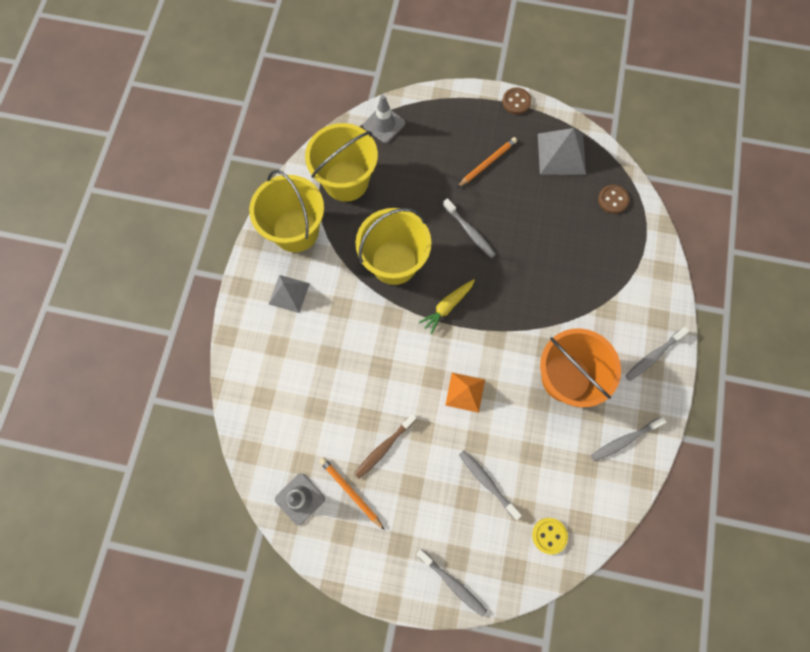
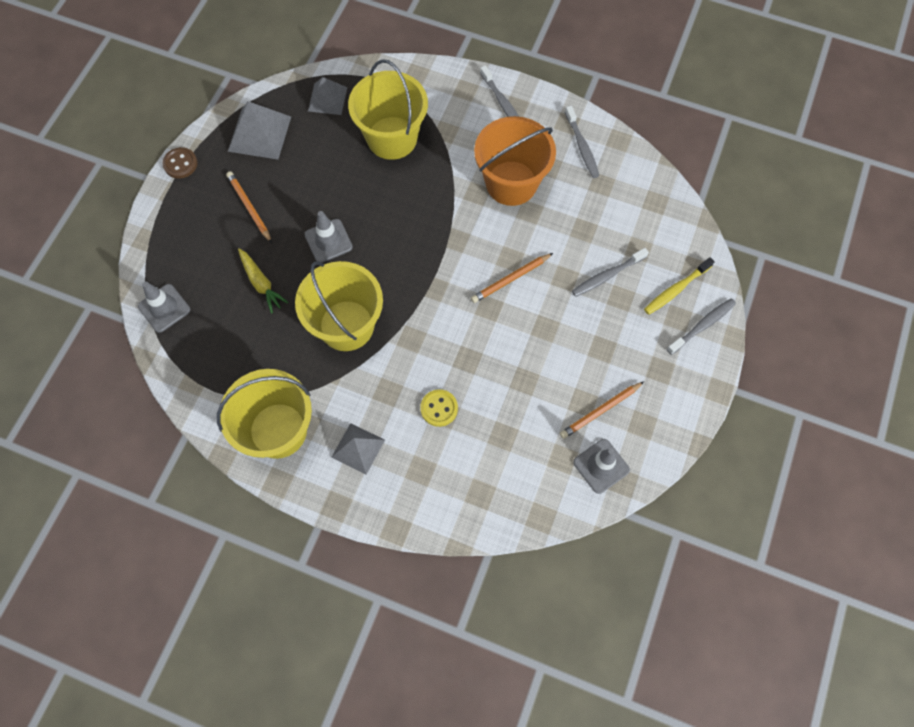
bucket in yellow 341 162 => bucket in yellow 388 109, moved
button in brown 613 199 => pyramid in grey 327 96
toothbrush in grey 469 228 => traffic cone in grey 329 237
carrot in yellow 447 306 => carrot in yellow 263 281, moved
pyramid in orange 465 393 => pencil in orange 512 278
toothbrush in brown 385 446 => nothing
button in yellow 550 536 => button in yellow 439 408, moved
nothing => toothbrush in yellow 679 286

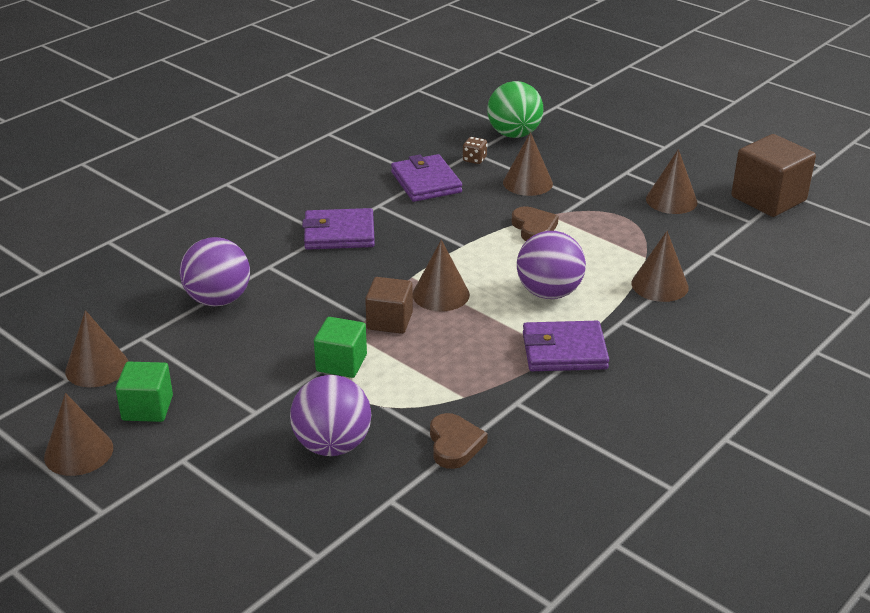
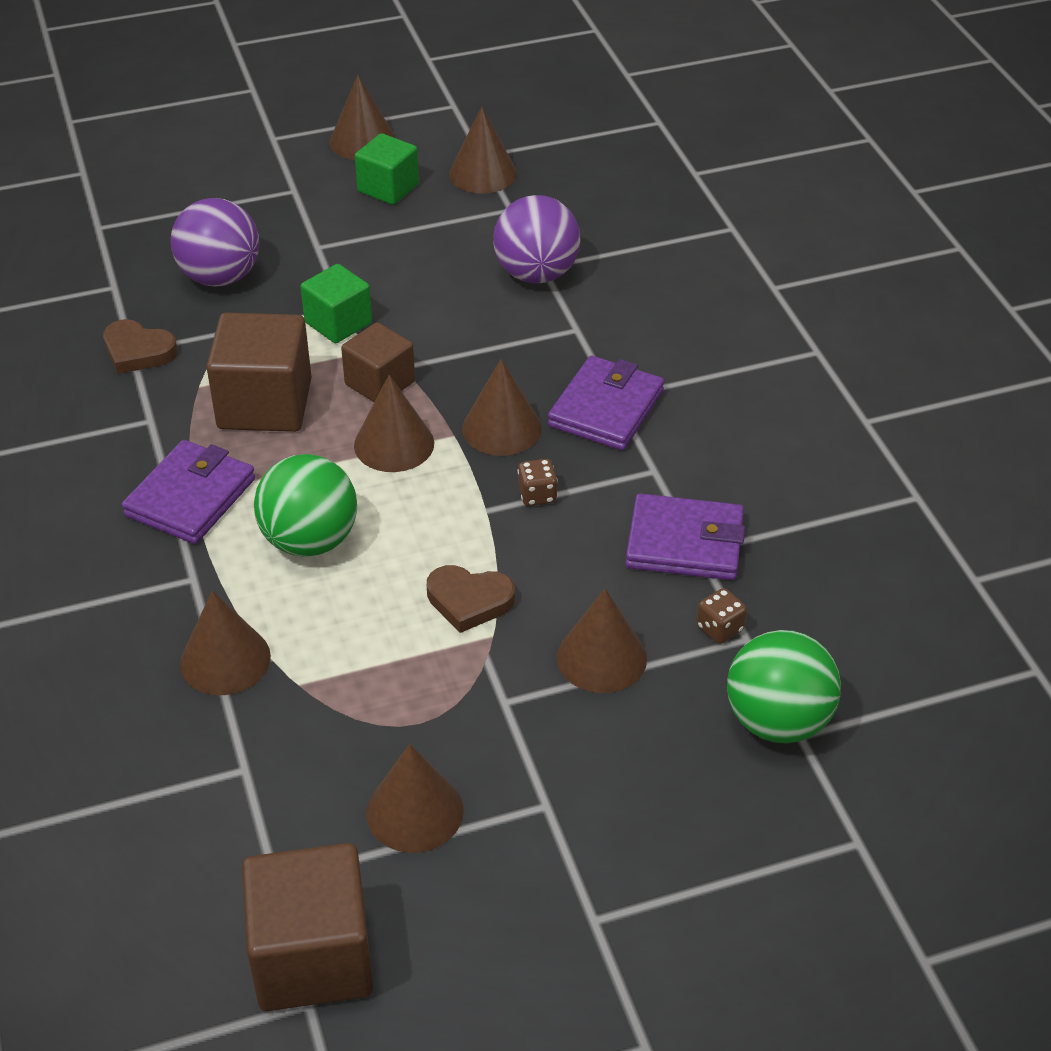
ball in purple 551 265 => ball in green 305 505
nothing => cube in brown 258 372
nothing => cone in brown 502 407
nothing => dice in brown 537 482

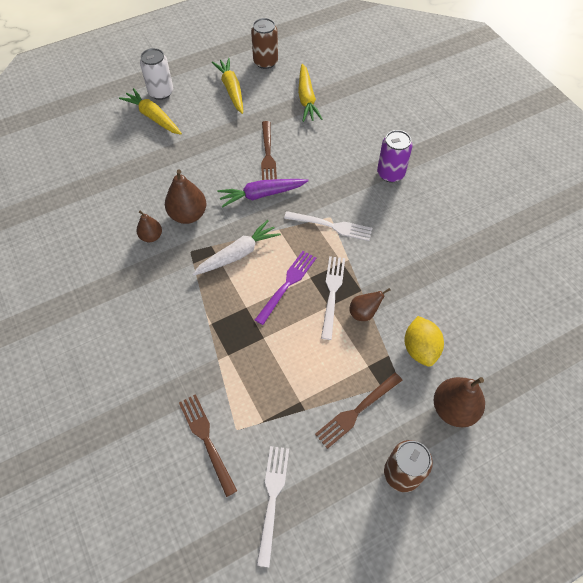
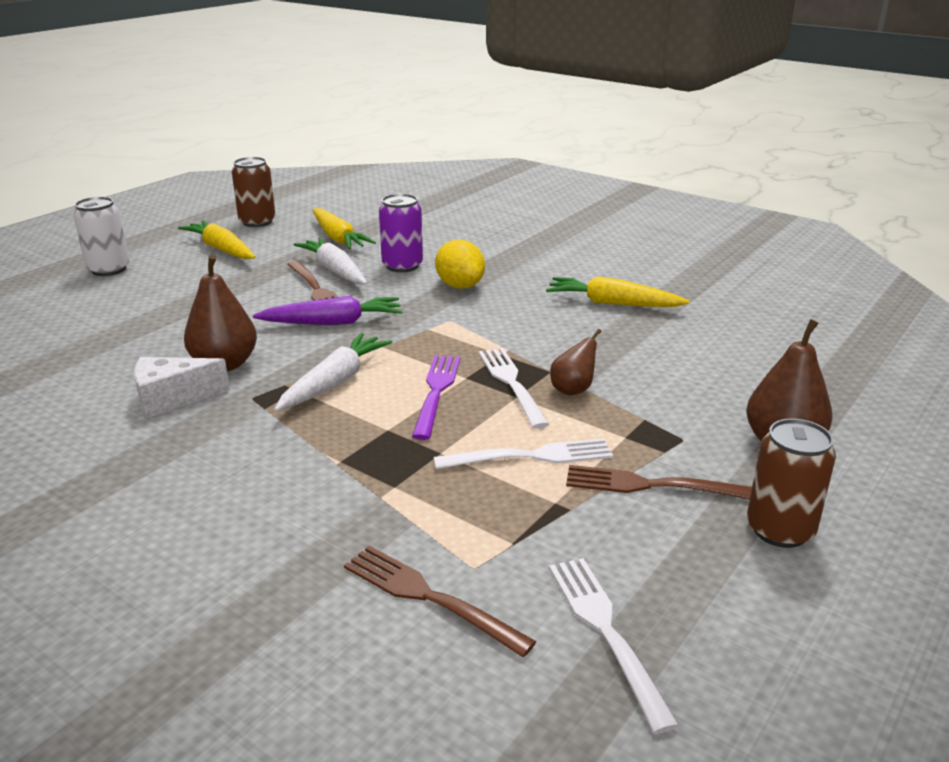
carrot in yellow 150 111 => carrot in yellow 618 291, moved
can in purple 394 156 => can in purple 401 232, moved
carrot in purple 262 193 => carrot in purple 328 310, 150 degrees counterclockwise
pear in brown 149 226 => cheese in white 182 387
fork in white 328 226 => fork in white 523 453, moved
lemon in yellow 424 341 => lemon in yellow 460 264, moved
fork in brown 358 410 => fork in brown 659 482, 75 degrees clockwise
nothing => carrot in white 330 261

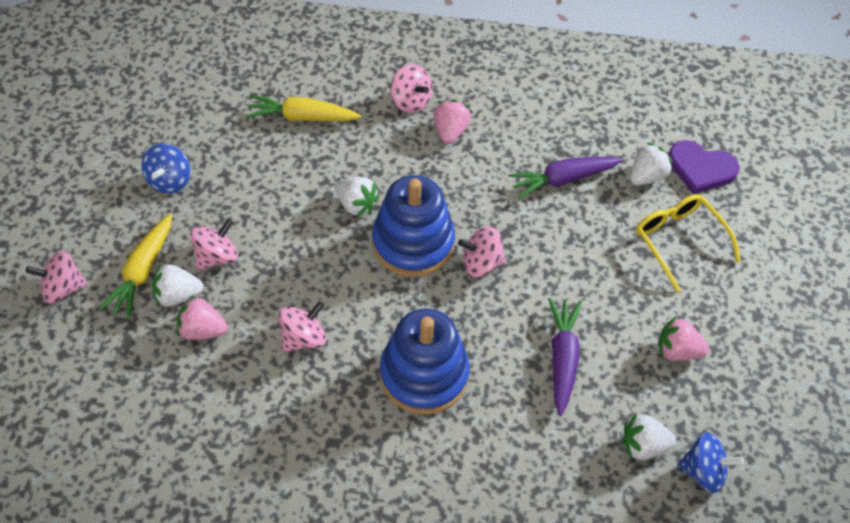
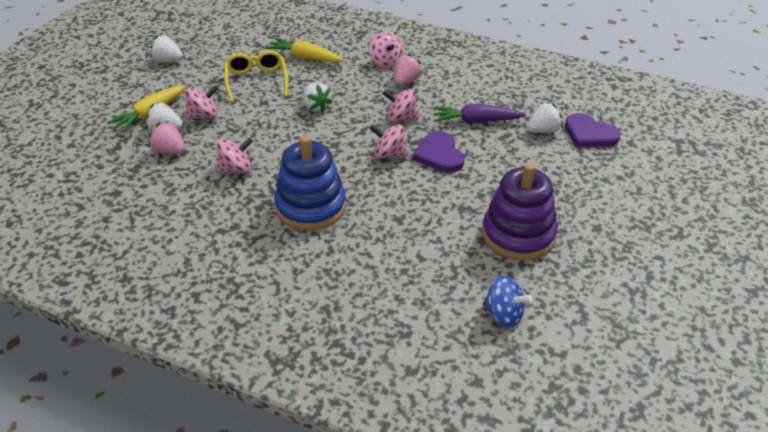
spinning top in blue 166 168 => nothing
stacking toy in blue 413 226 => nothing
glasses in yellow 688 243 => glasses in yellow 256 76, moved
spinning top in pink 57 277 => spinning top in pink 401 105, moved
carrot in purple 565 357 => nothing
strawberry in pink 683 339 => stacking toy in purple 520 212
strawberry in white 649 436 => strawberry in white 166 48, moved
nothing => heart in purple 438 152

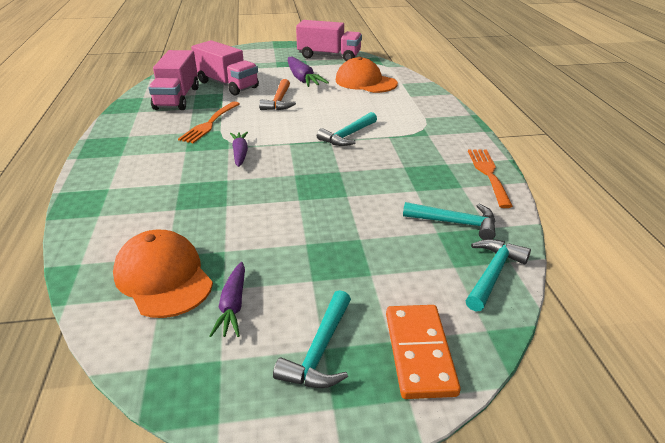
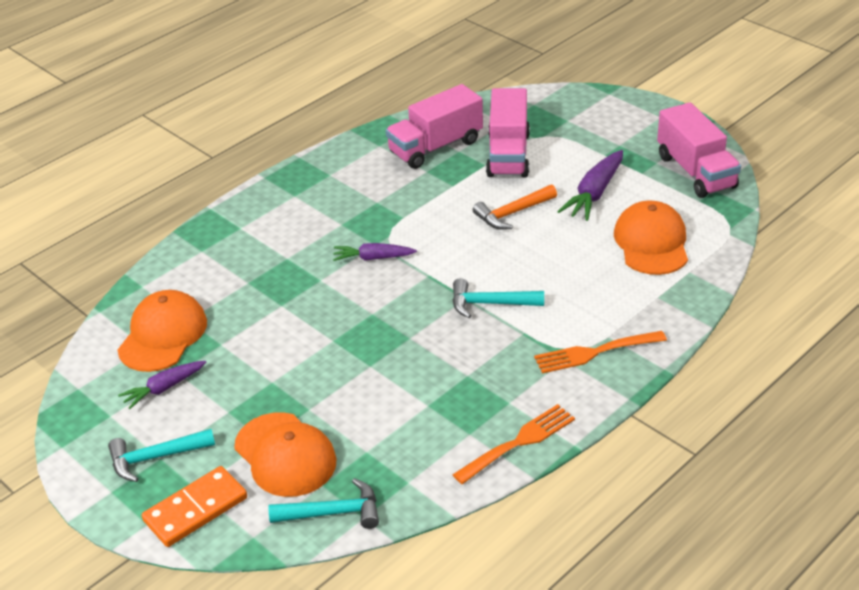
fork in orange 209 122 => fork in orange 600 352, moved
carrot in purple 239 149 => carrot in purple 375 252, 135 degrees counterclockwise
hammer in turquoise 449 221 => nothing
nothing => cap in orange 285 454

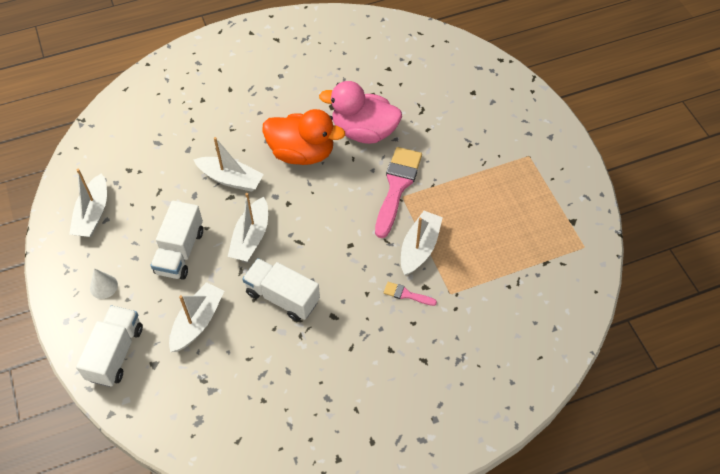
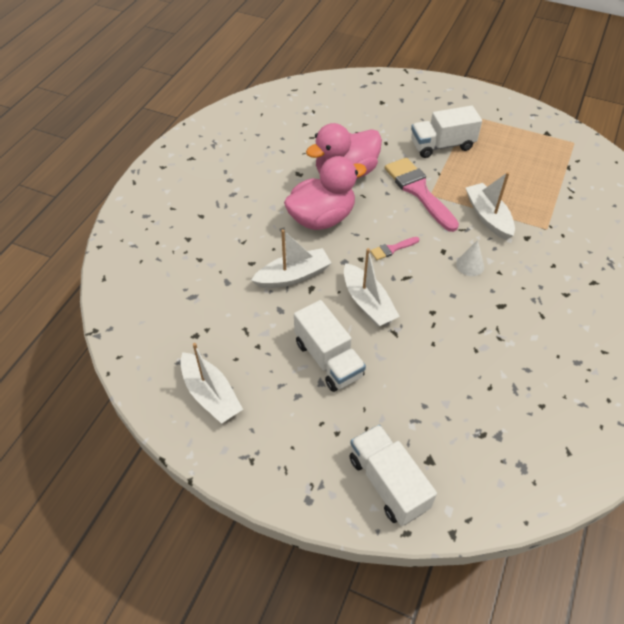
duck in orange 303 137 => duck in pink 325 193
truck in white 281 289 => truck in white 446 132, moved
cone in white 104 283 => cone in white 470 258, moved
boat in white 196 317 => nothing
brush in pink 410 294 => brush in pink 394 248, moved

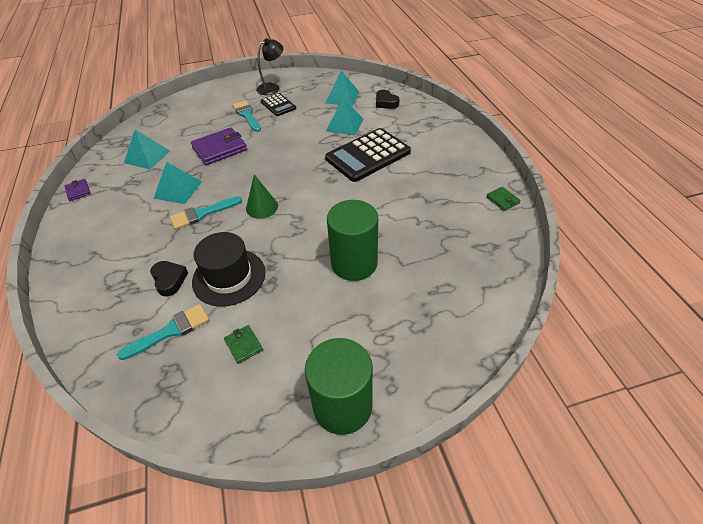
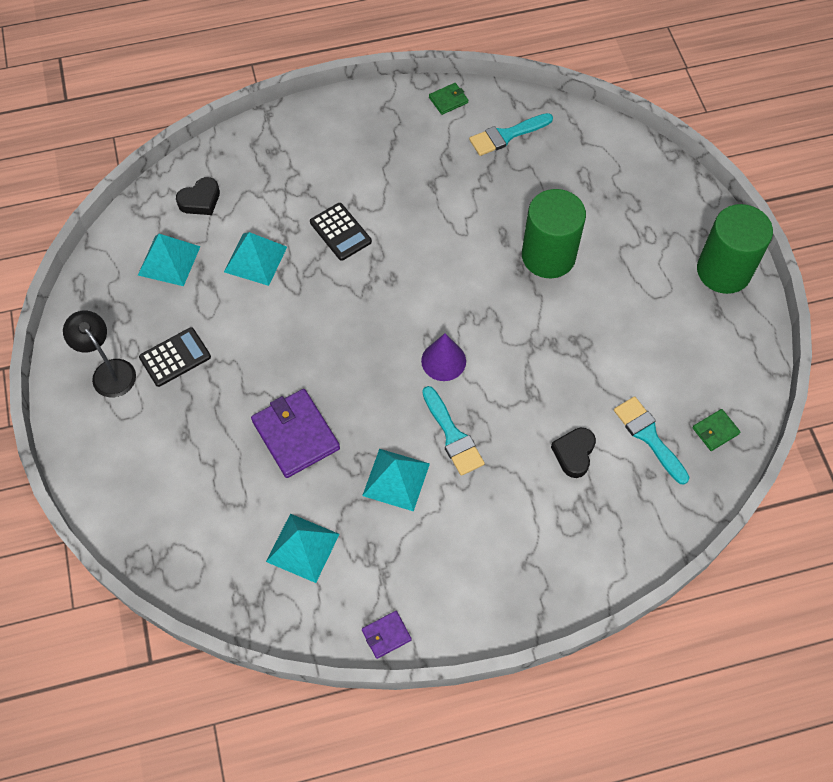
brush in turquoise 246 116 => brush in turquoise 511 134, moved
calculator in black 368 155 => calculator in black 341 232, x0.54
cone in green 262 196 => cone in purple 443 357
hat in black 229 269 => nothing
heart in black 169 278 => heart in black 573 452, 45 degrees counterclockwise
wallet in green 243 344 => wallet in green 717 430, moved

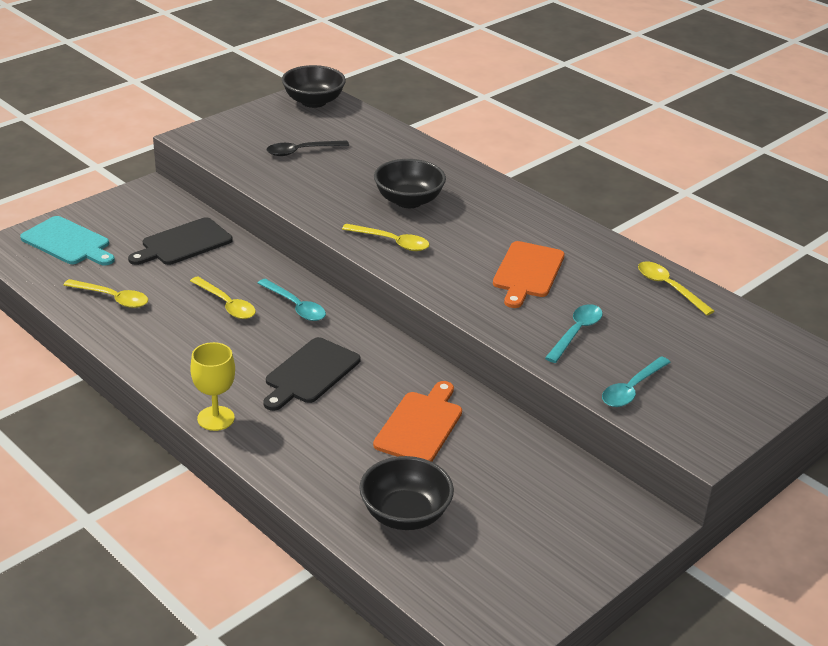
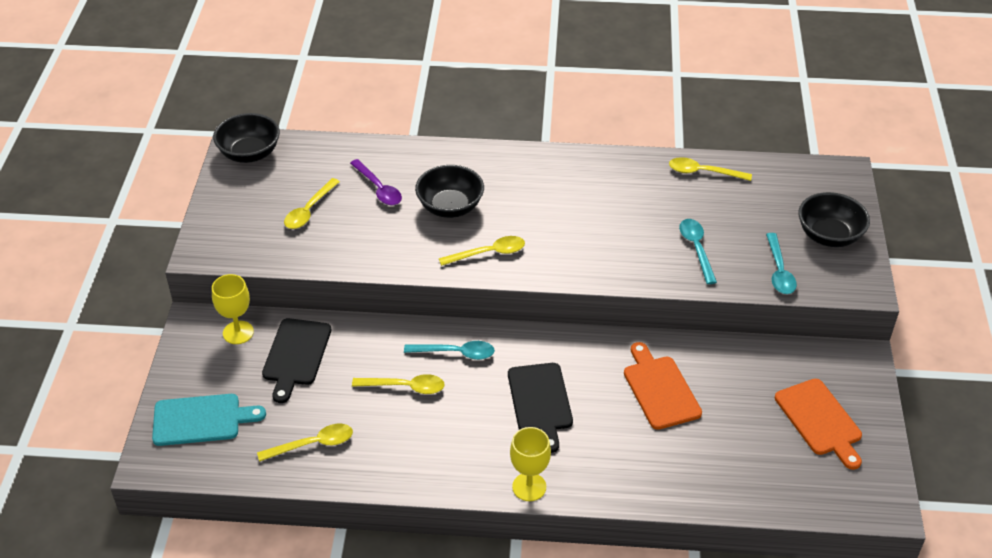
spoon in black 308 148 => spoon in yellow 312 203
cutting board in orange 529 274 => cutting board in orange 818 424, moved
bowl in black 406 493 => bowl in black 834 219, moved
nothing => spoon in purple 376 182
nothing => goblet in yellow 233 309

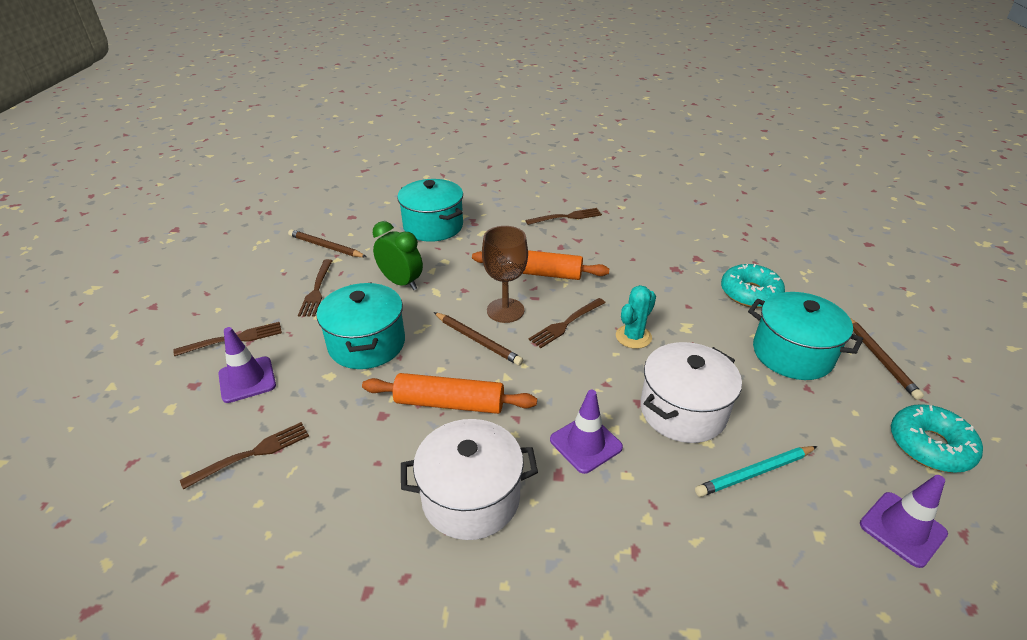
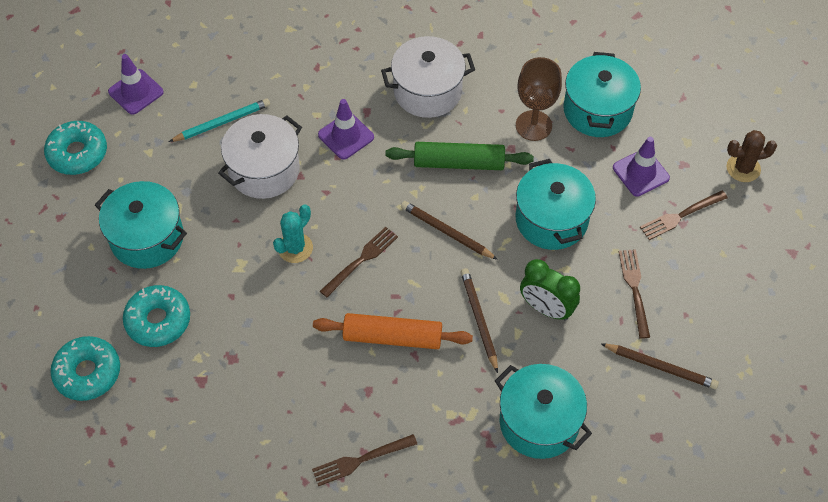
goblet in brown 505 274 => goblet in brown 539 99, moved
pencil in brown 886 358 => pencil in brown 479 320, moved
rolling pin in orange 449 393 => rolling pin in green 460 156
fork in brown 244 456 => pot in turquoise 602 94
nothing => cactus in brown 752 156
nothing => donut in turquoise 85 368

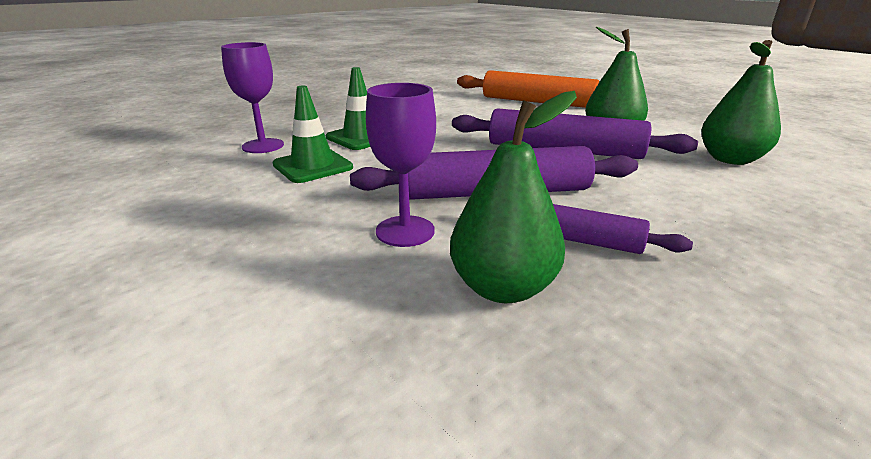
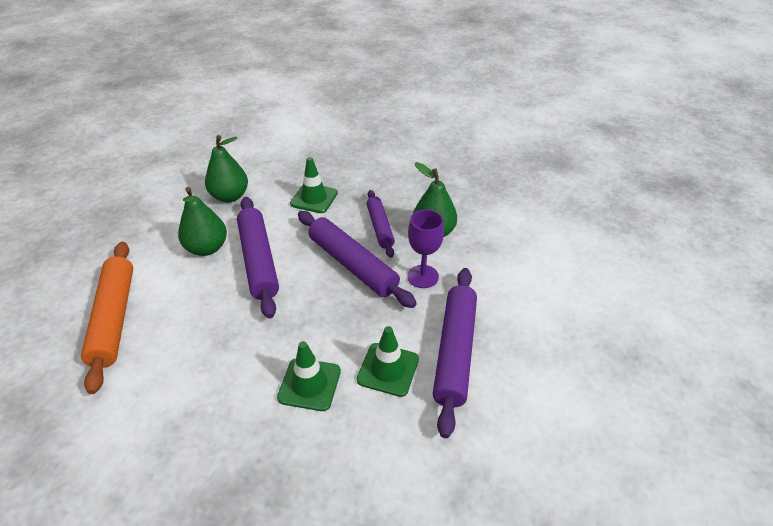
goblet in purple 252 97 => nothing
nothing => traffic cone in green 314 185
nothing => rolling pin in purple 455 353

